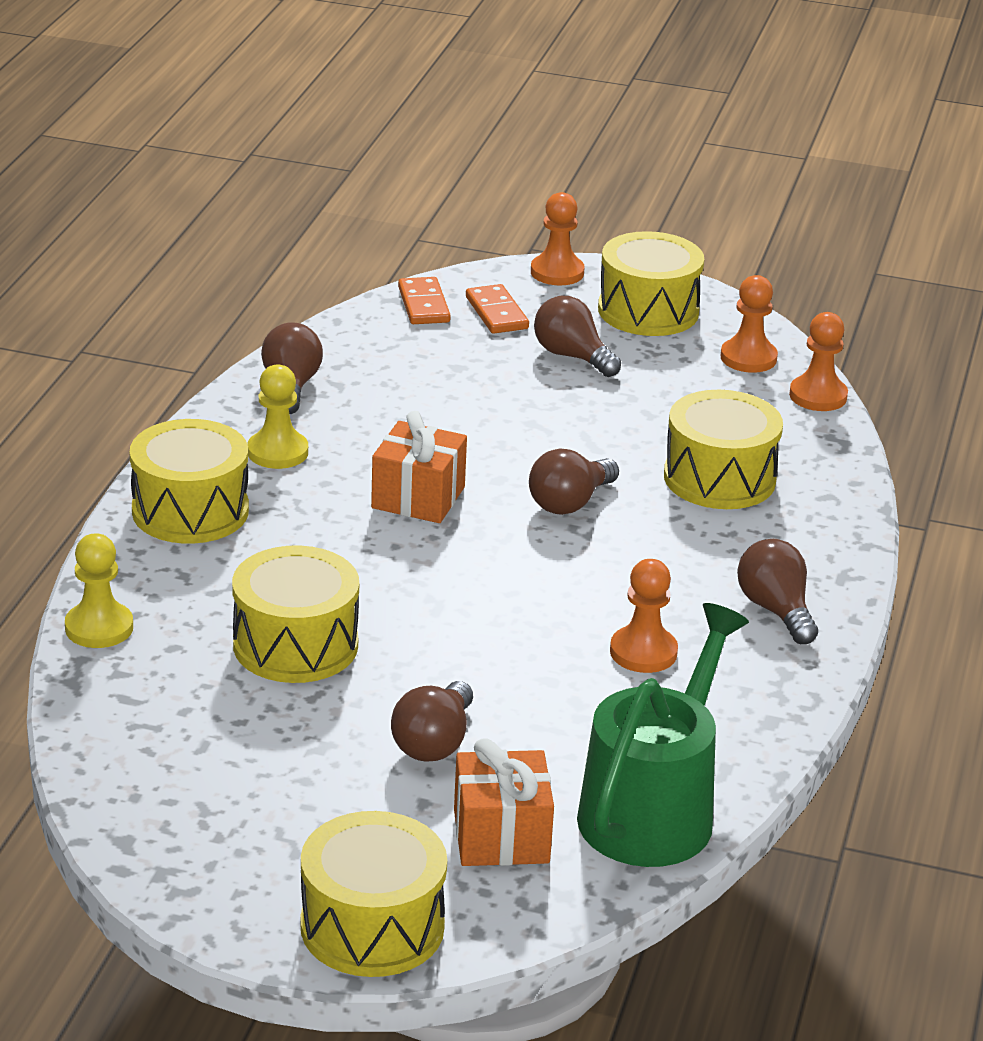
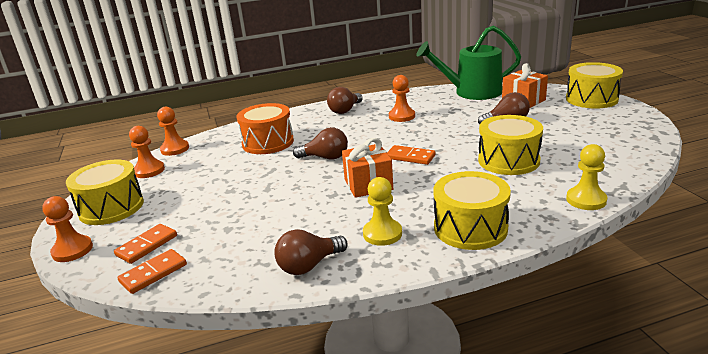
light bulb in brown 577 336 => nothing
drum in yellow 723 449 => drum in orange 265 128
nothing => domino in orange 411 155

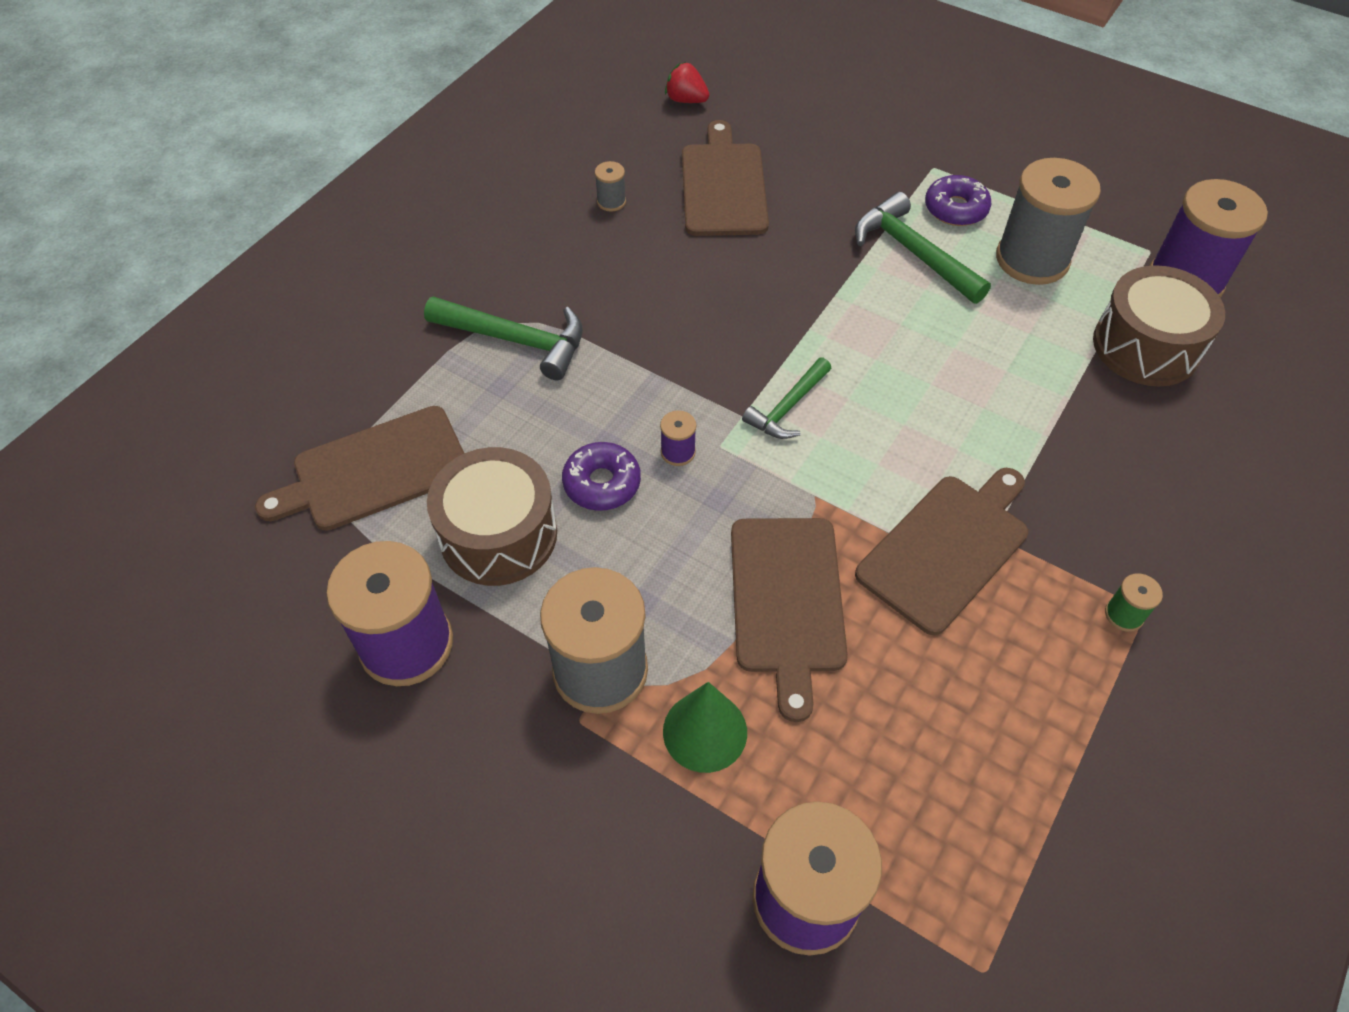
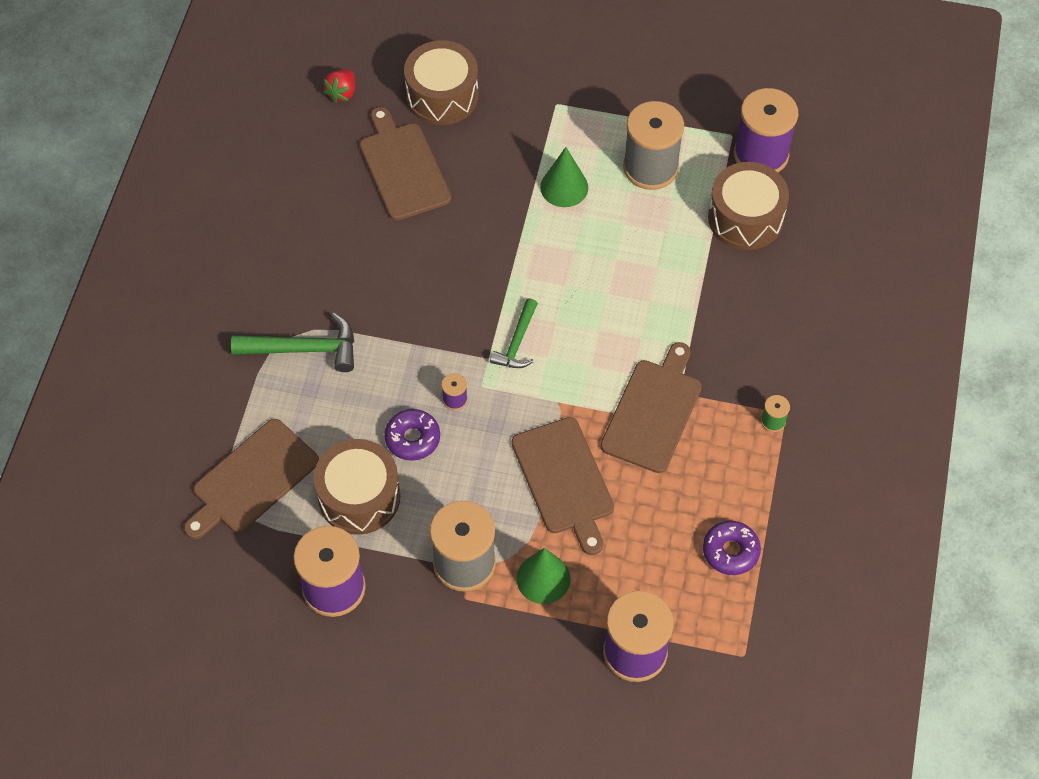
strawberry in red 687 82 => strawberry in red 339 86, 75 degrees counterclockwise
spool in grey 610 186 => nothing
donut in purple 958 200 => donut in purple 732 548, moved
hammer in green 923 248 => cone in green 564 177
nothing => drum in brown 441 82

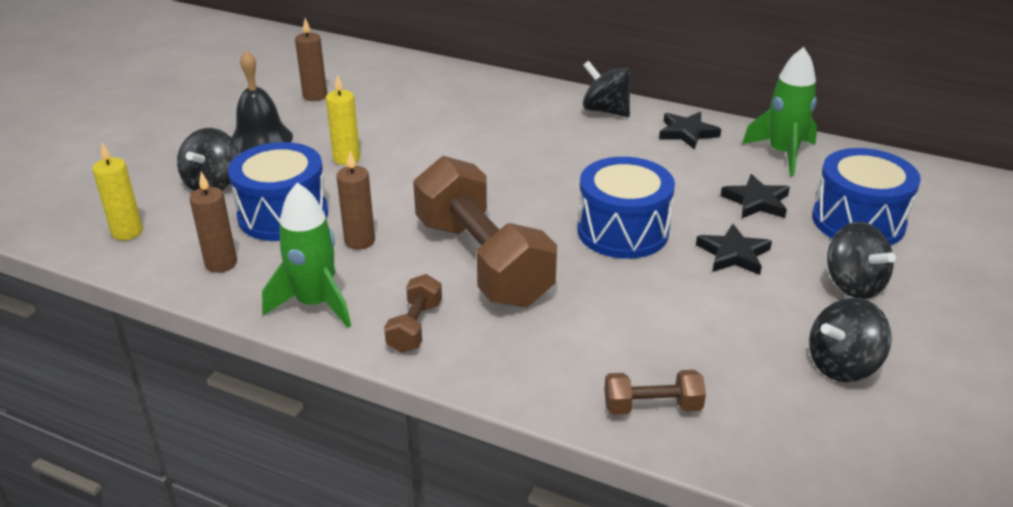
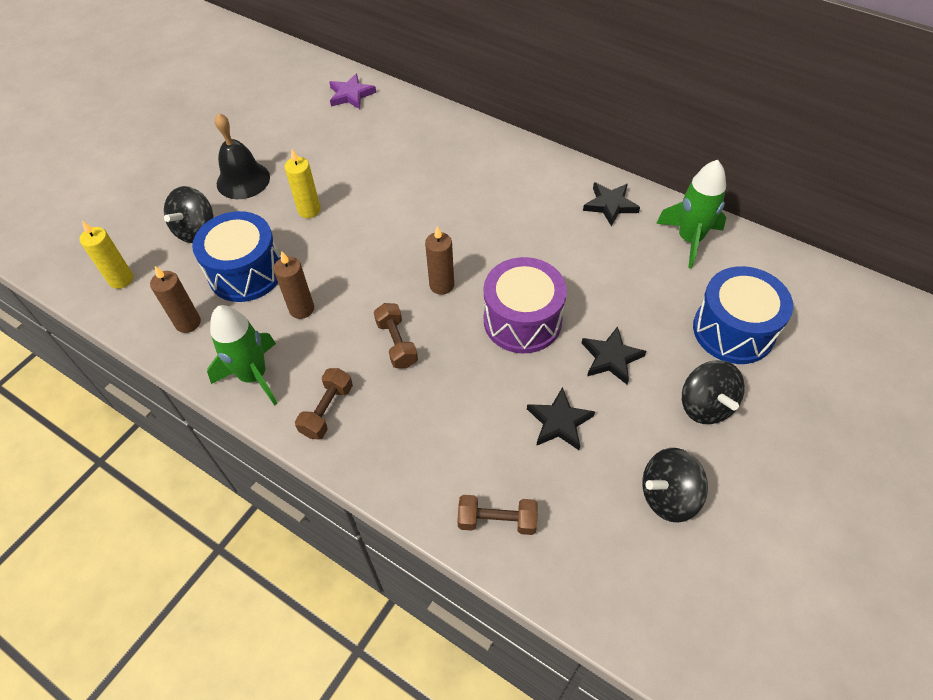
candle in brown 311 59 => candle in brown 439 260, moved
spinning top in black 607 89 => nothing
dumbbell in brown 485 231 => dumbbell in brown 396 335, x0.44
drum in blue 626 208 => drum in purple 525 305
star in black 755 196 => star in black 561 418, moved
nothing => star in purple 352 91

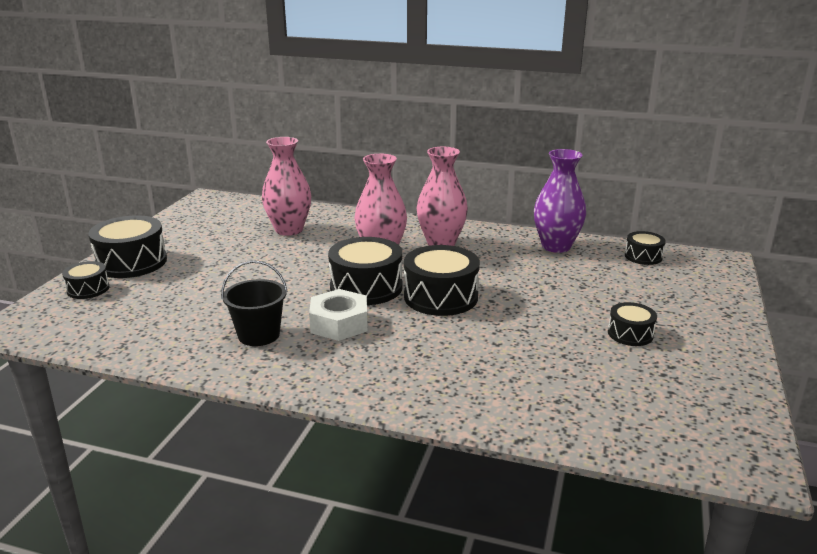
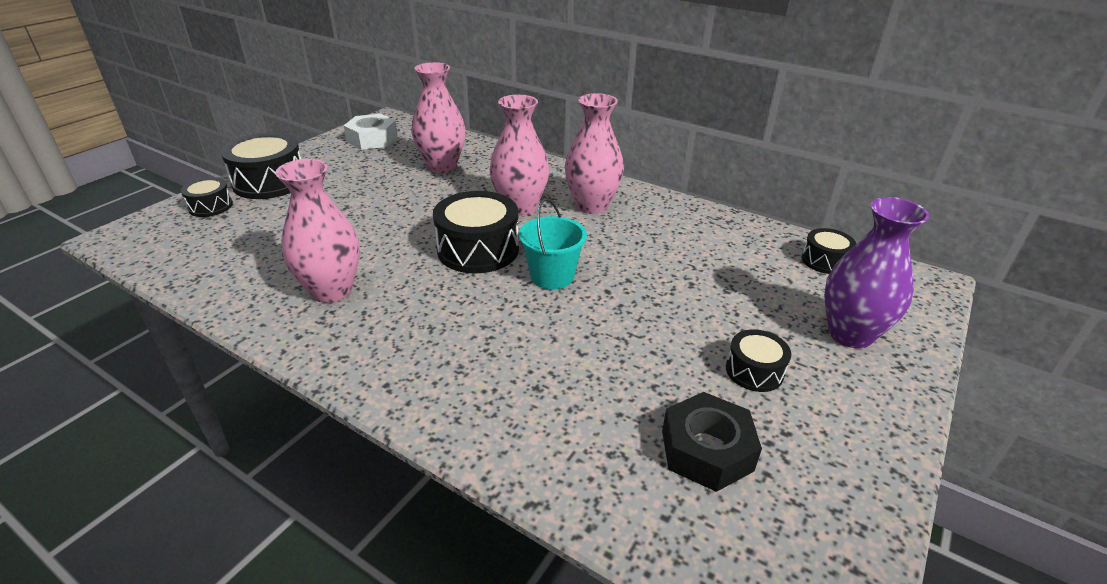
vase in purple 560 201 => vase in purple 876 273, moved
drum in black 442 280 => bucket in turquoise 553 243
bucket in black 254 303 => vase in pink 317 231
nut in white 338 315 => nut in white 371 132, moved
nothing => nut in black 712 442

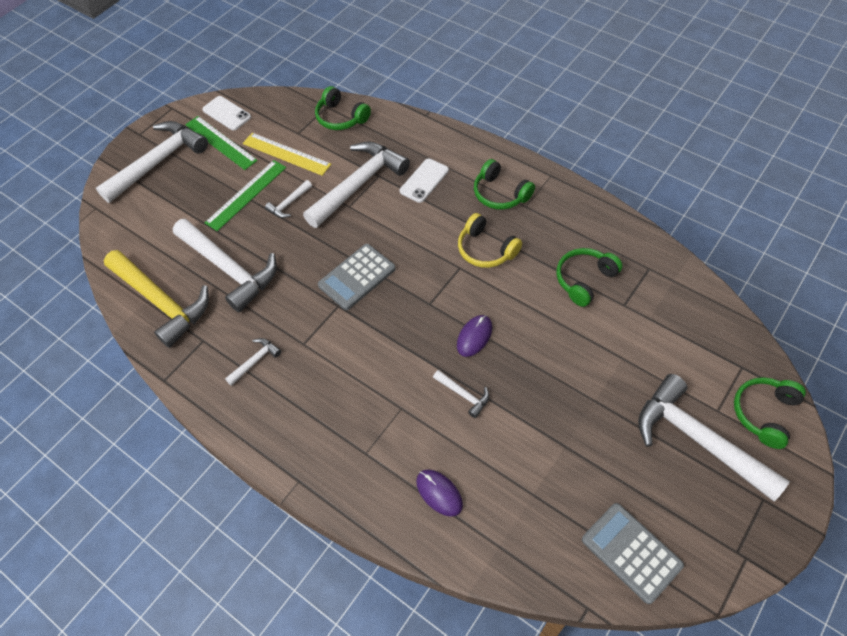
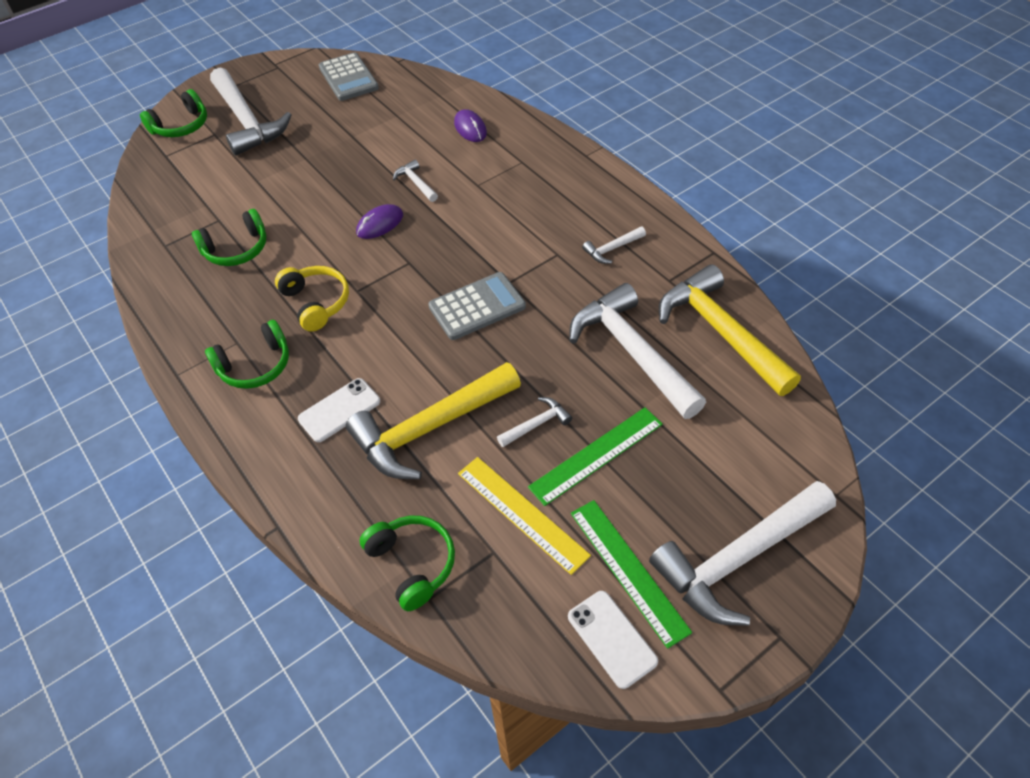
hammer in white 356 185 => hammer in yellow 433 420
headphones in green 504 184 => headphones in green 247 354, 90 degrees clockwise

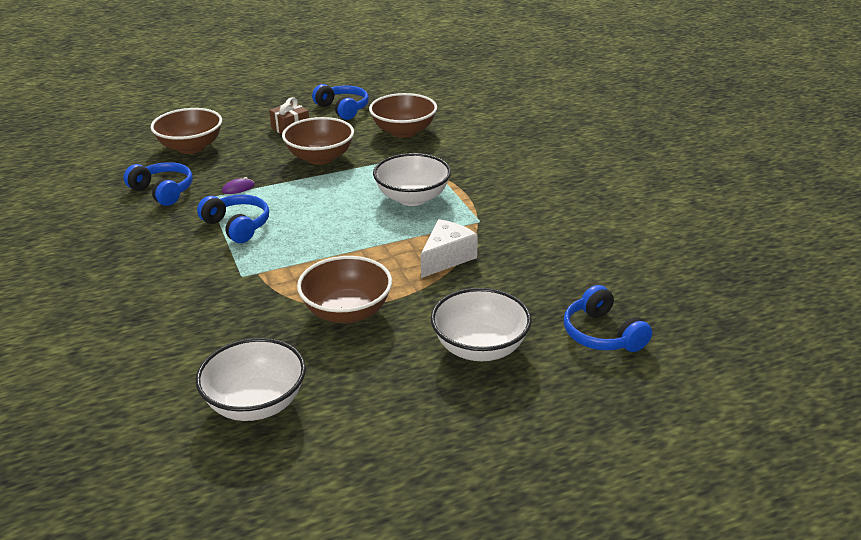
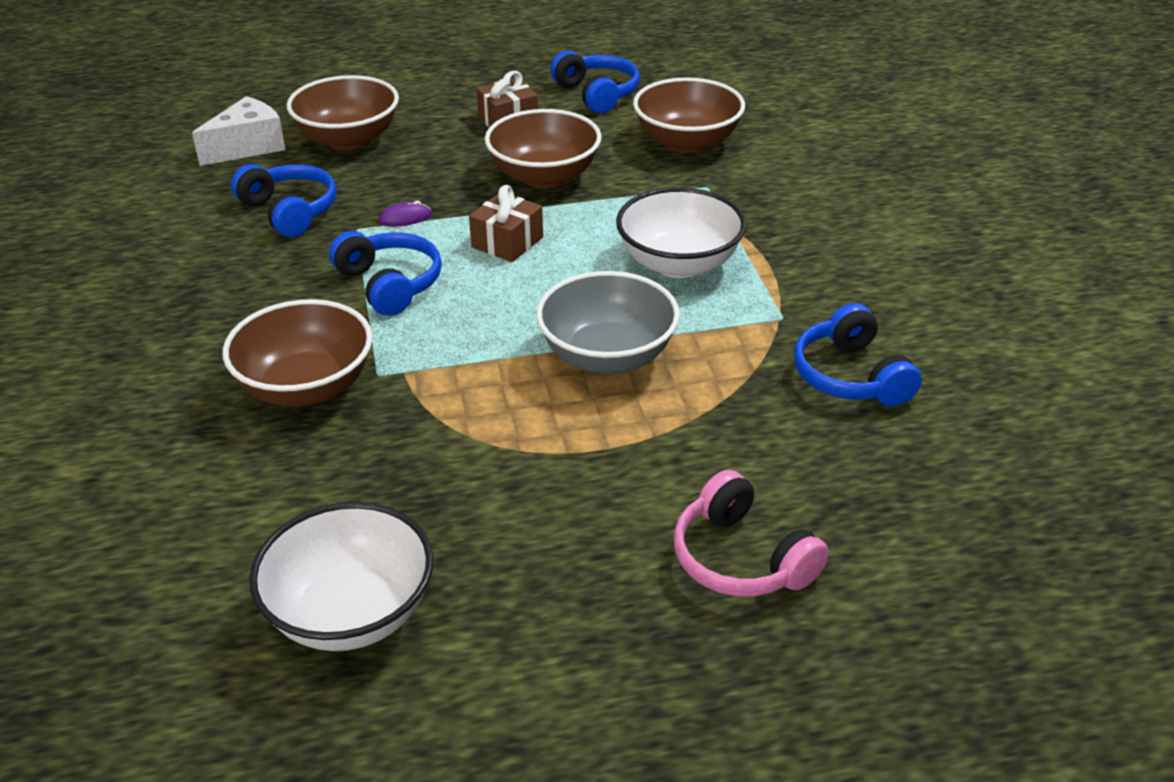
cheese in white 449 248 => cheese in white 238 131, moved
bowl in brown 344 290 => bowl in brown 298 353, moved
headphones in blue 608 318 => headphones in blue 858 354, moved
bowl in white 481 324 => headphones in pink 751 533
nothing => gift in brown 506 223
nothing => bowl in grey 608 322

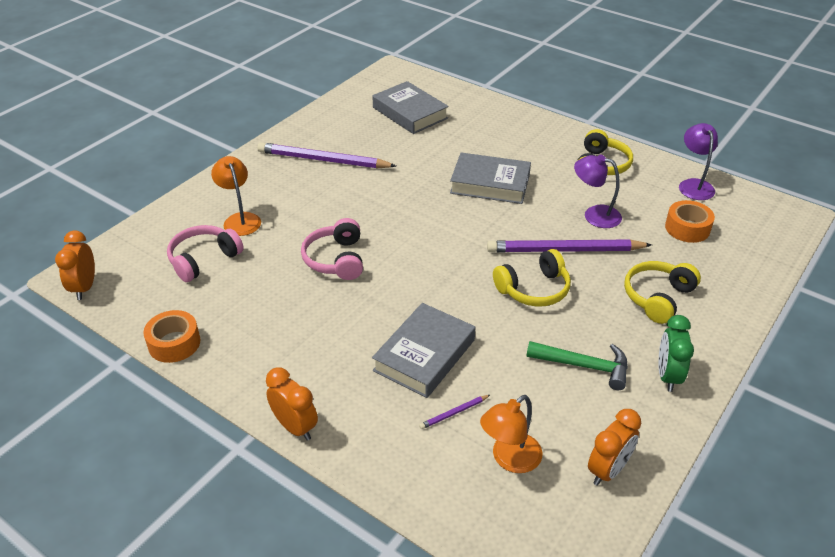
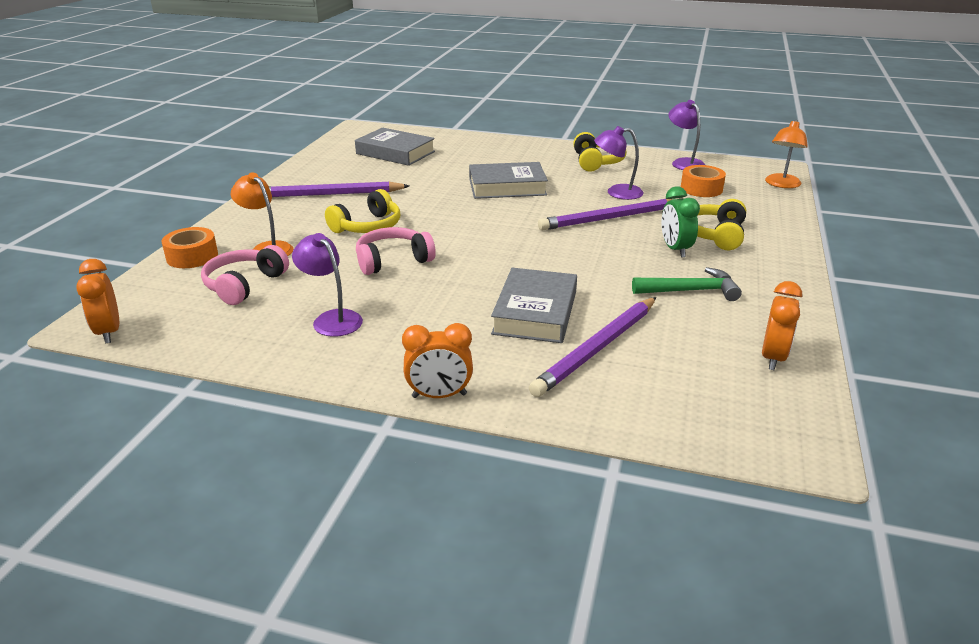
headphones in pink 332 249 => headphones in pink 396 251, 90 degrees clockwise
headphones in yellow 532 278 => headphones in yellow 362 211, moved
tape in orange 171 336 => tape in orange 189 247, moved
clock in green 676 353 => clock in green 680 222, moved
clock in orange 292 404 => clock in orange 437 360, 150 degrees clockwise
pencil in purple 454 412 => pencil in purple 592 347, x2.45
lamp in orange 511 434 => lamp in orange 786 153, moved
nothing => lamp in purple 327 285

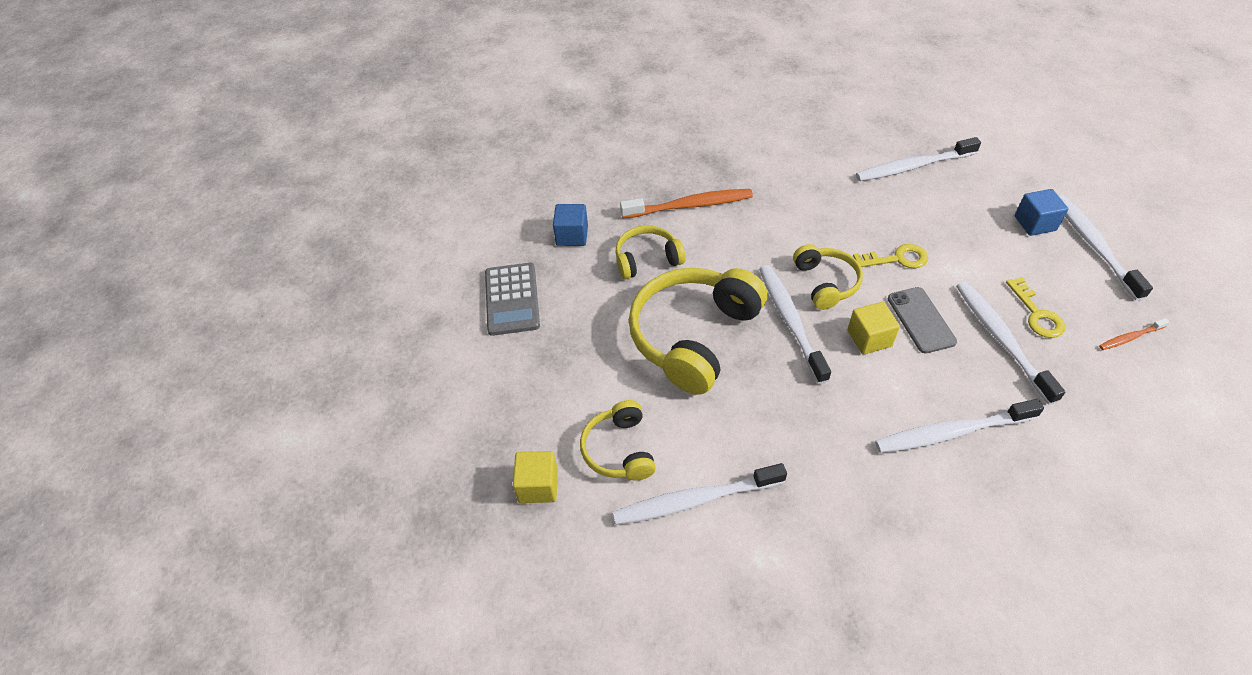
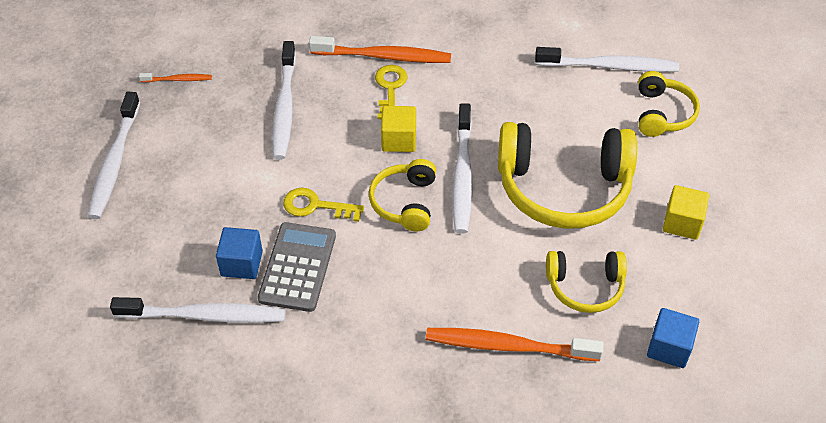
cube in blue 1041 212 => cube in blue 239 253, moved
calculator in grey 512 299 => calculator in grey 297 267, moved
headphones in yellow 698 331 => headphones in yellow 567 175, 45 degrees clockwise
key in yellow 1035 307 => key in yellow 391 92, moved
phone in grey 922 320 => nothing
toothbrush in white 959 426 => toothbrush in orange 380 49
cube in yellow 535 477 => cube in yellow 686 212, moved

